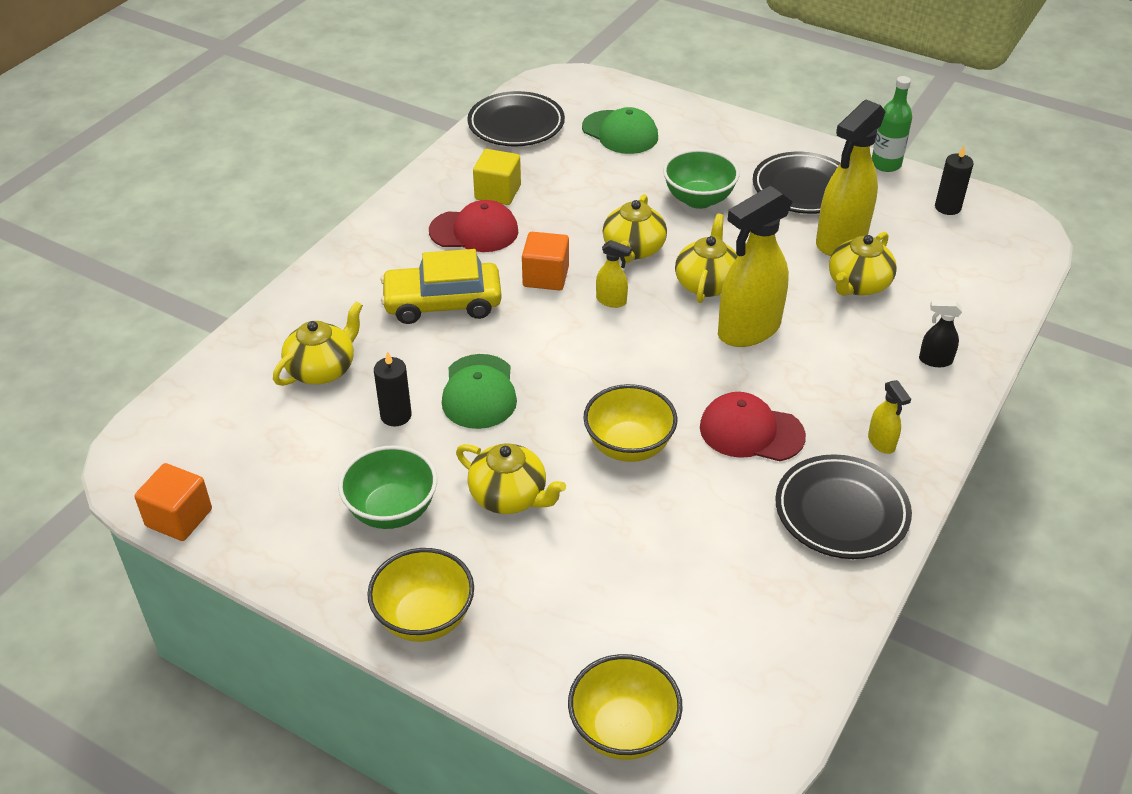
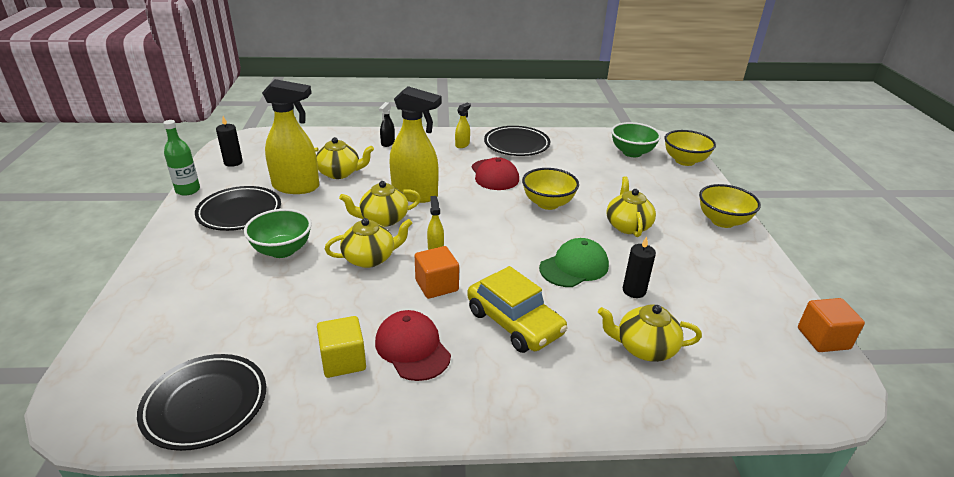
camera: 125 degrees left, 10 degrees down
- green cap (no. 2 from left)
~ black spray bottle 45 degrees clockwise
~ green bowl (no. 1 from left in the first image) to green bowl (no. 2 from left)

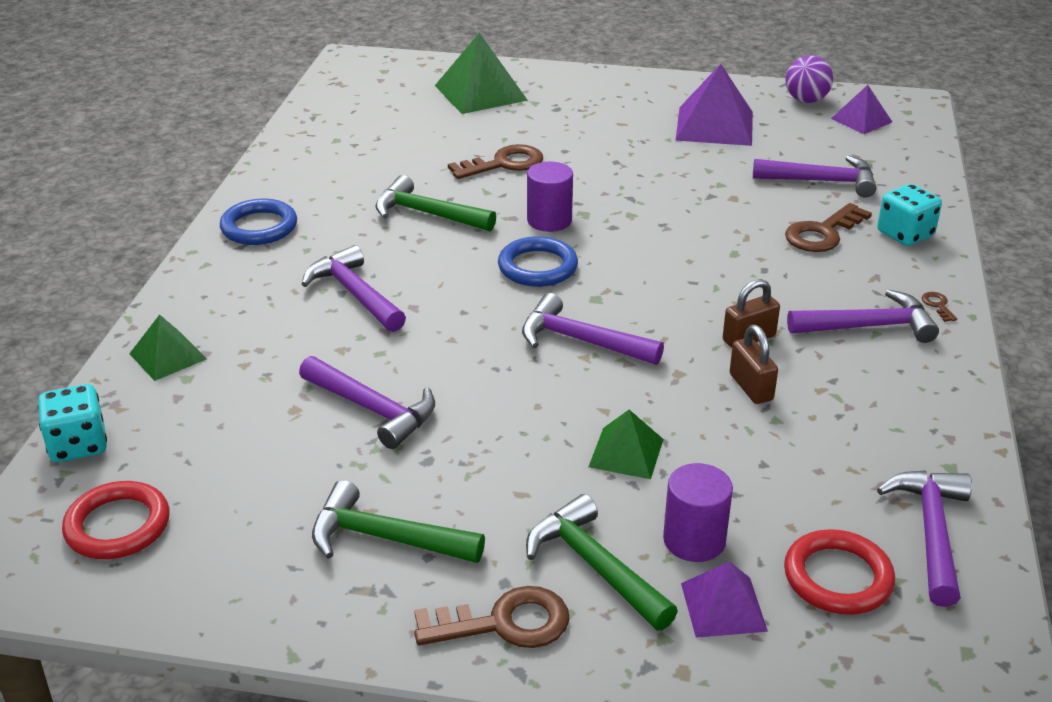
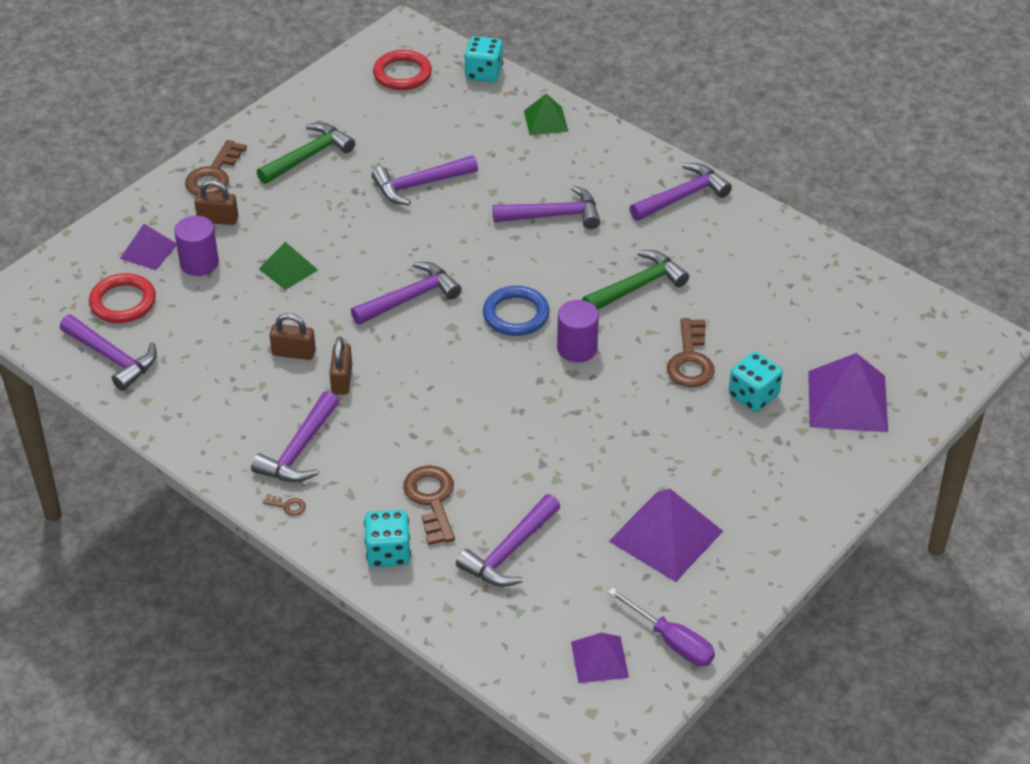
camera: 120 degrees right, 10 degrees up
~ green pyramid (no. 2 from left) to purple pyramid (no. 4 from left)
~ purple ball to purple screwdriver
~ blue ring (no. 1 from left) to purple hammer (no. 7 from left)
~ green hammer (no. 3 from left) to brown padlock (no. 1 from left)
+ turquoise dice (no. 3 from left)

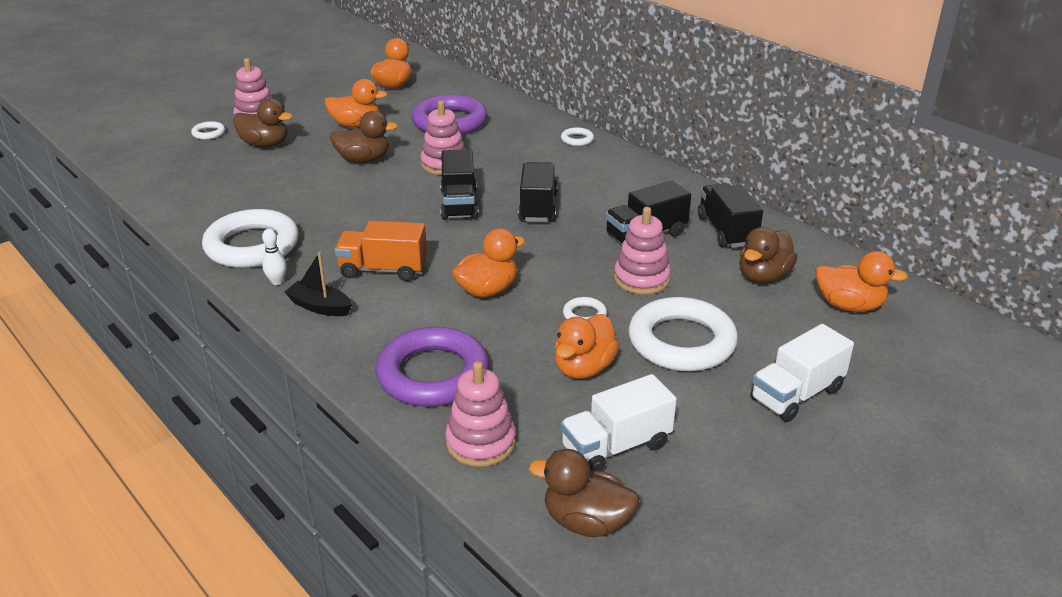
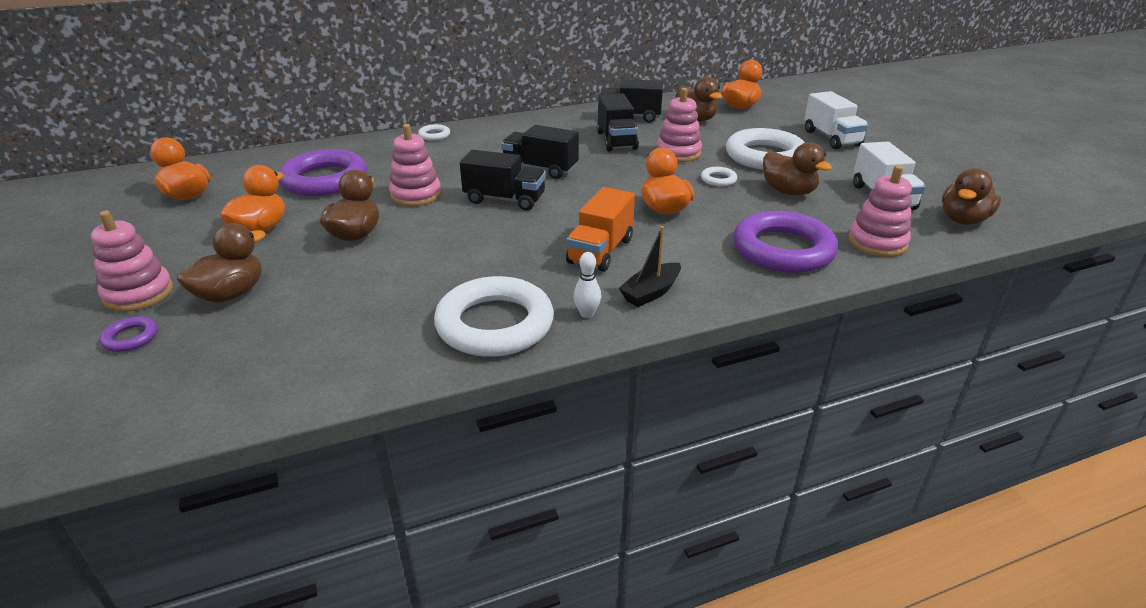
camera: 70 degrees left, 0 degrees up
~ white ring (no. 1 from left) to purple ring (no. 1 from left)
~ orange duck (no. 4 from left) to brown duck (no. 4 from left)

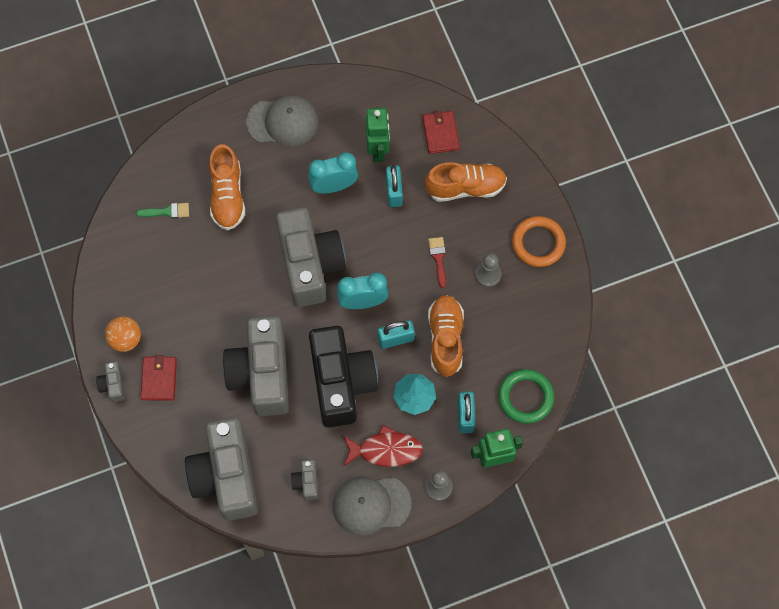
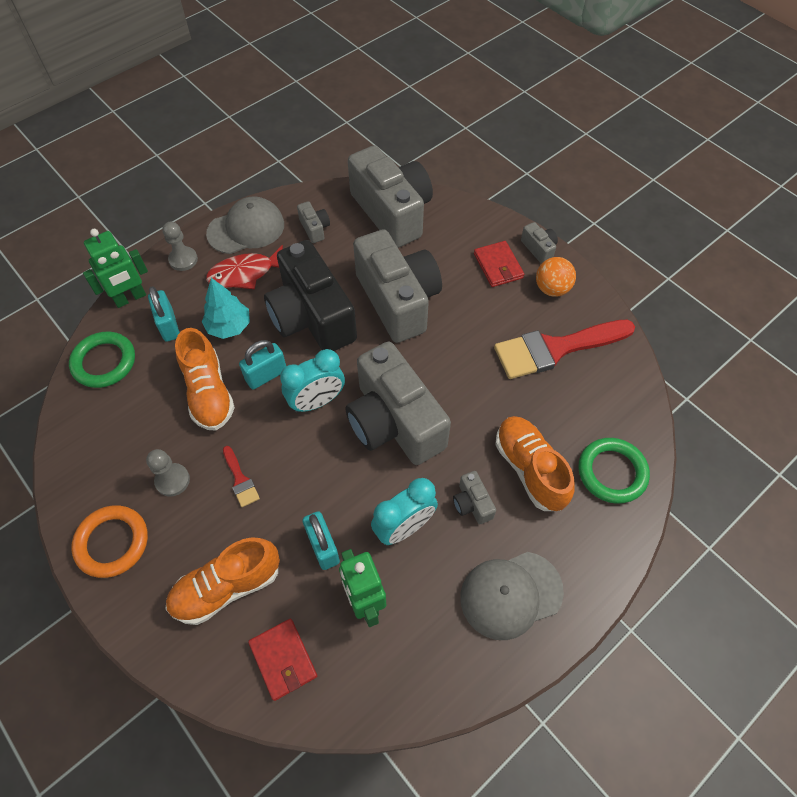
camera: 160 degrees right, 10 degrees down
- green brush
+ red brush (no. 2 from left)
+ green ring (no. 2 from left)
+ grey camera (no. 5 from left)

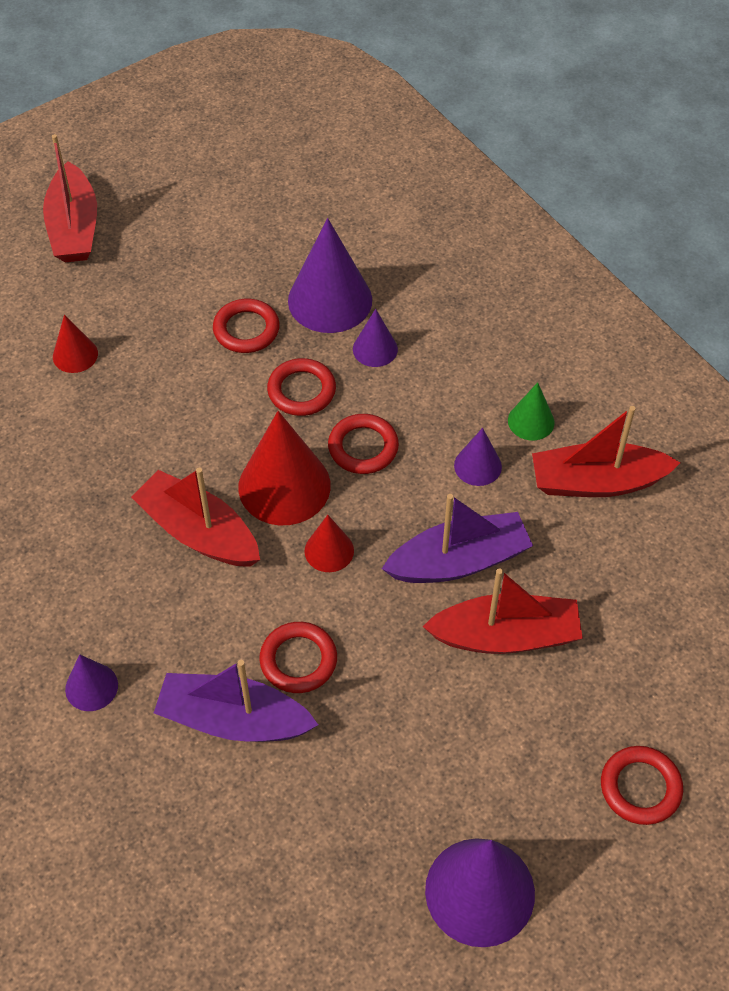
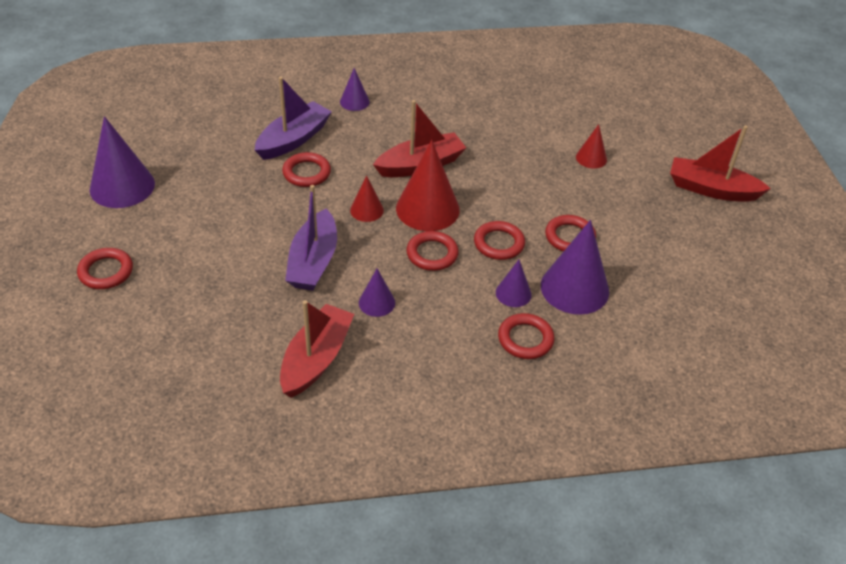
camera: 115 degrees right, 10 degrees down
- green cone
- red boat (no. 3 from left)
+ red ring (no. 5 from left)

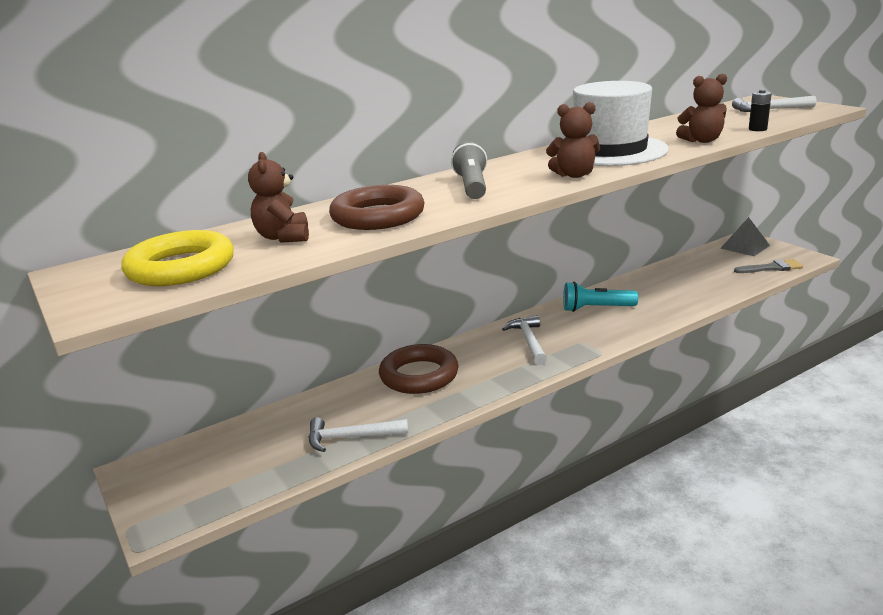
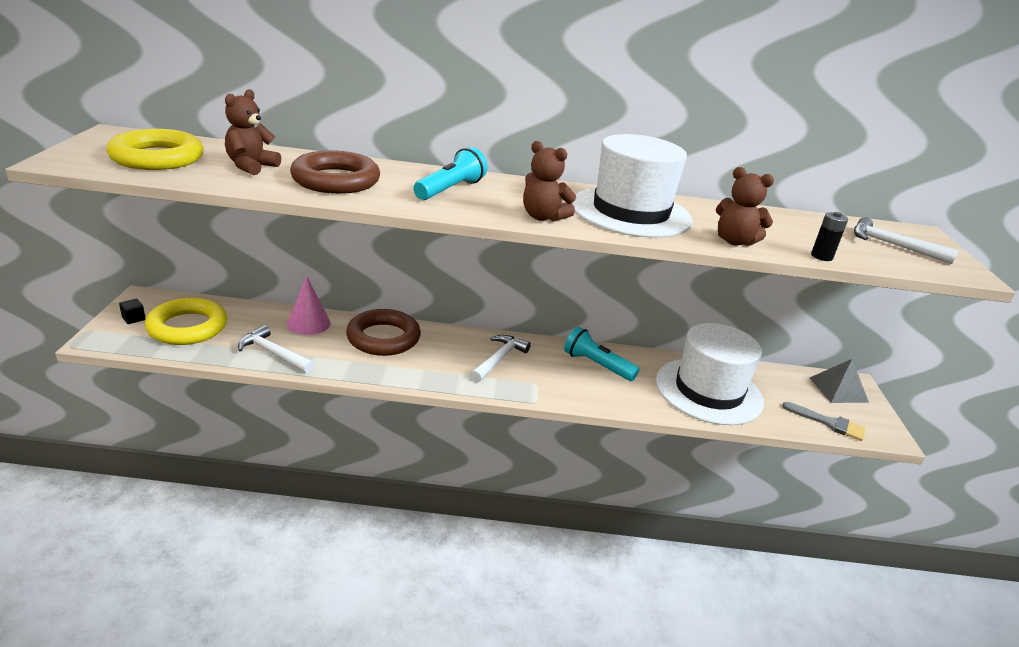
camera: 30 degrees right, 5 degrees up
~ grey flashlight to turquoise flashlight (no. 1 from left)
+ pink cone
+ yellow ring (no. 2 from left)
+ black cube
+ white hat (no. 2 from left)

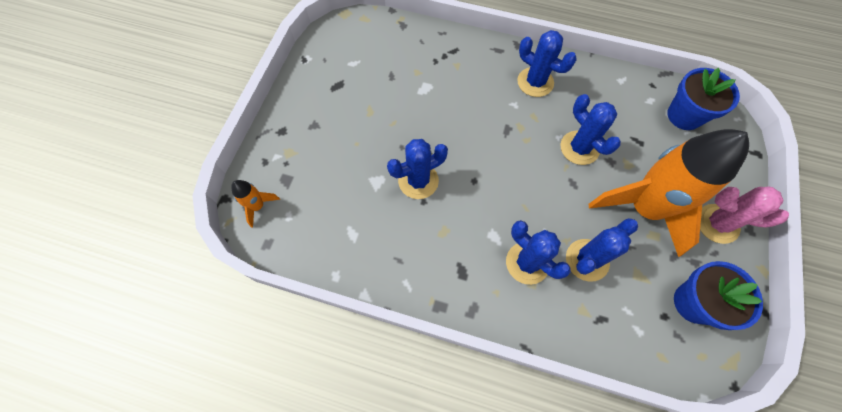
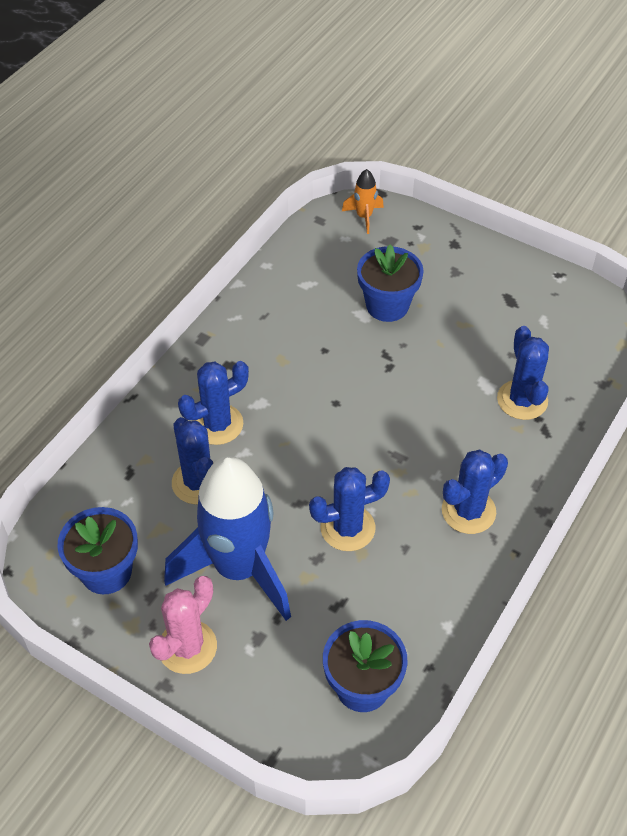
camera: 105 degrees right, 15 degrees down
~ orange rocket (no. 2 from left) to blue rocket
~ blue cactus (no. 1 from left in the first image) to blue cactus (no. 5 from left)
+ blue flower pot (no. 3 from left)

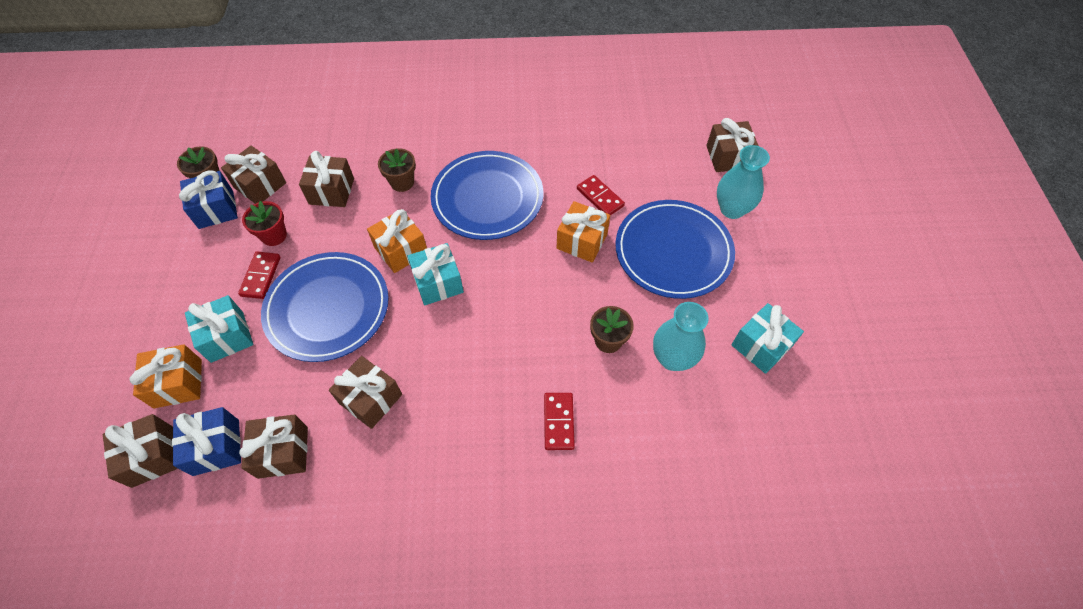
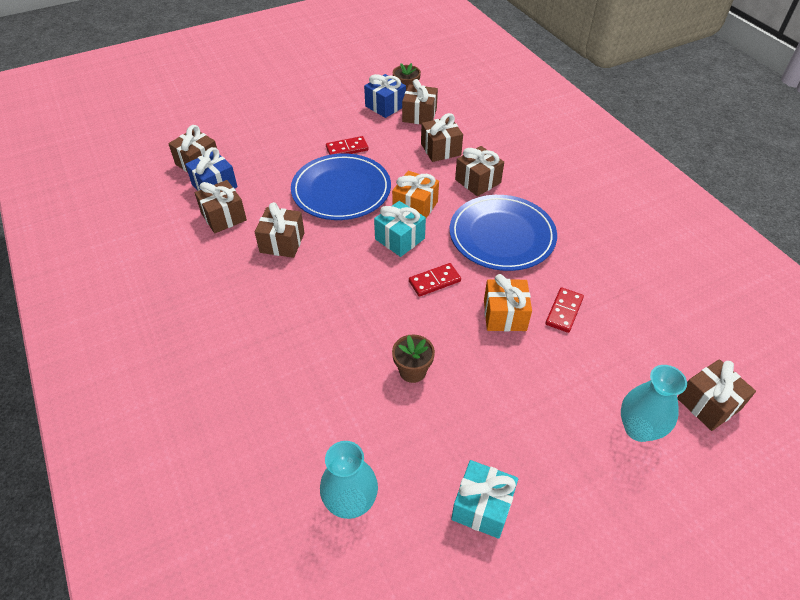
camera: 65 degrees right, 10 degrees down
~ brown flower pot (no. 2 from left) to brown gift (no. 6 from left)
- blue plate (no. 3 from left)
- red flower pot
- turquoise gift (no. 1 from left)
~ turquoise vase (no. 1 from left)
- orange gift (no. 1 from left)
~ red domino (no. 2 from left)

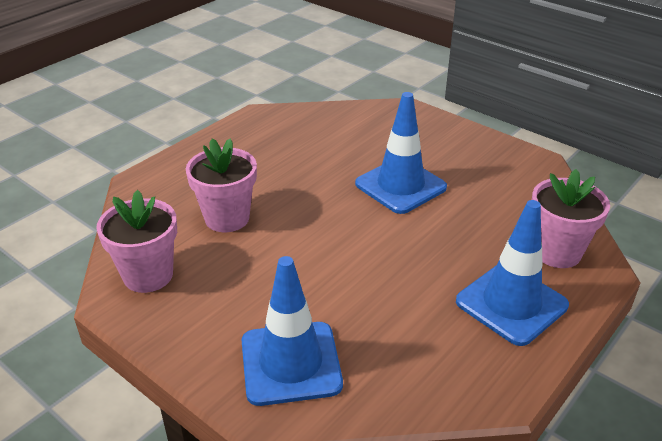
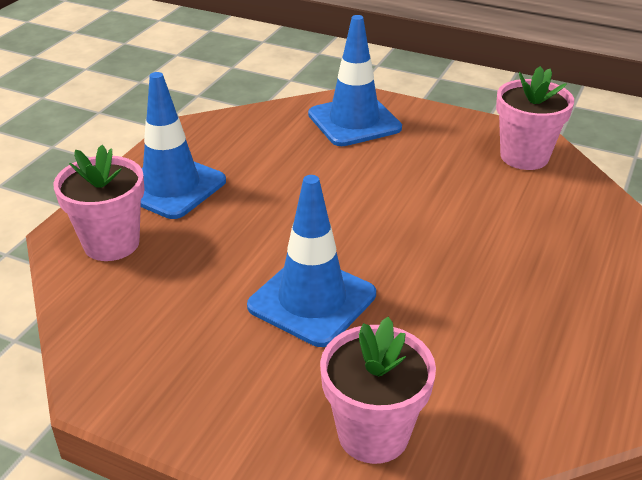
camera: 165 degrees right, 0 degrees up
~ pink flower pot (no. 2 from left)

